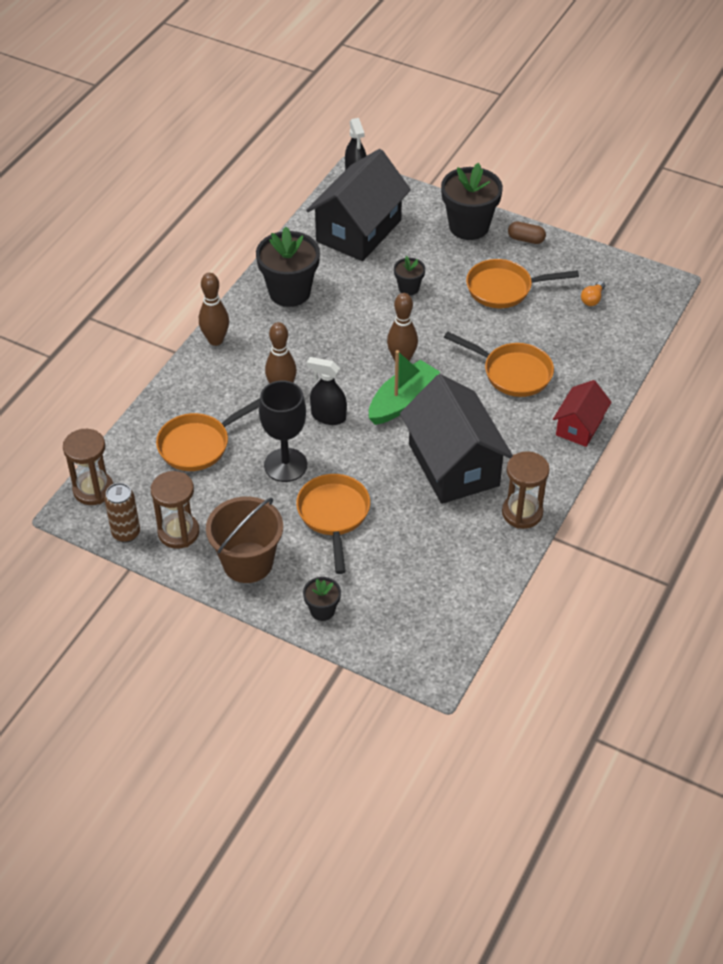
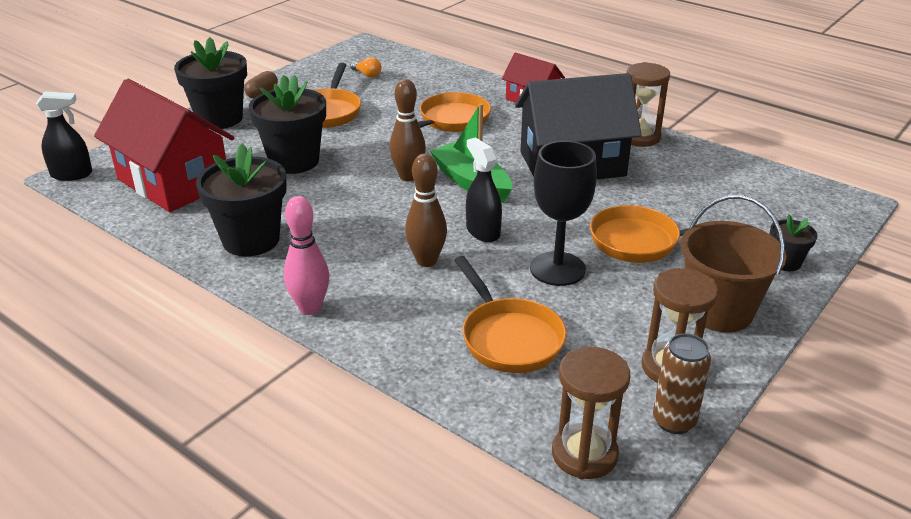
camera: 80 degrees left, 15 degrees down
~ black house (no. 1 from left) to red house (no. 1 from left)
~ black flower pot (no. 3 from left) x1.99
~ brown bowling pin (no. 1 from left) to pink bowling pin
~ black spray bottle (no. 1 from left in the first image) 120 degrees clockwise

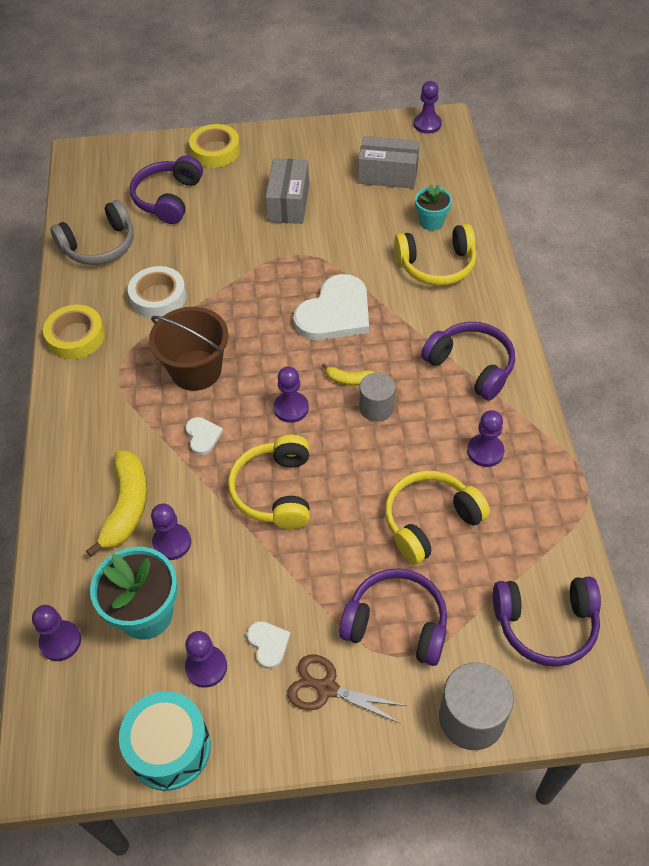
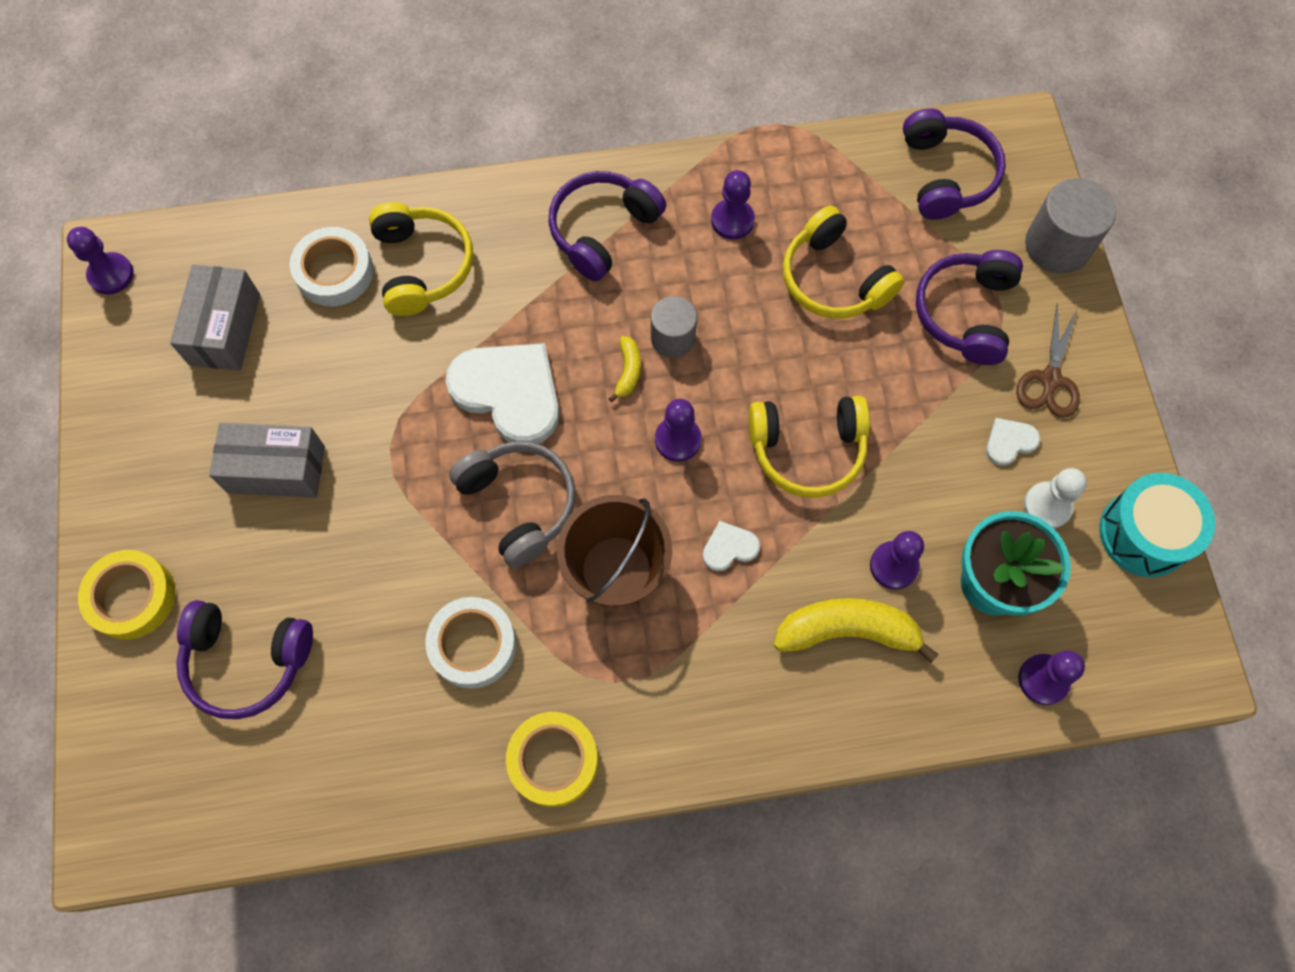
camera: 95 degrees left, 15 degrees up
~ turquoise flower pot (no. 2 from left) to white tape (no. 1 from left)
~ grey headphones
~ purple pawn (no. 3 from left) to white pawn

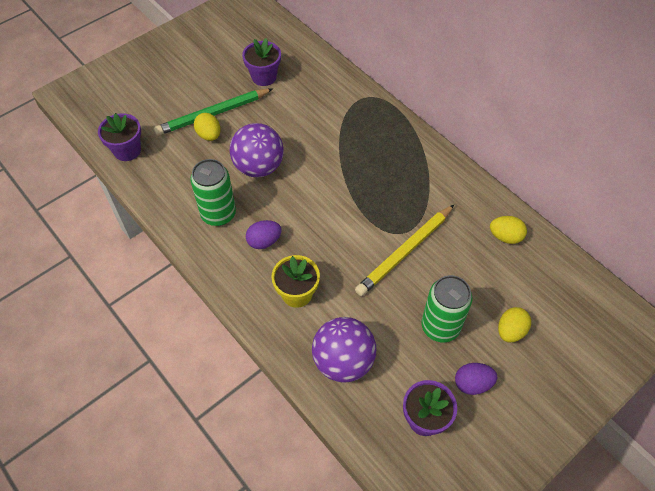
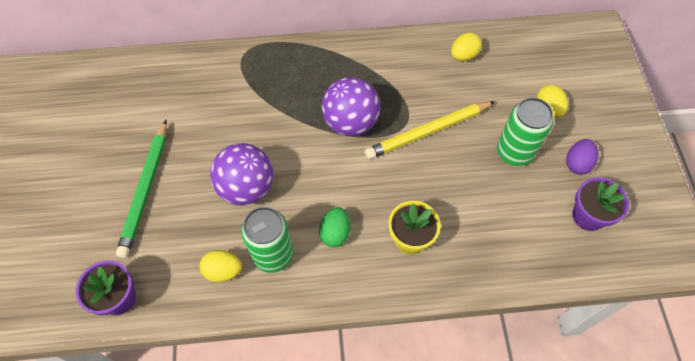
camera: 55 degrees left, 5 degrees up
- purple flower pot (no. 2 from left)
~ yellow egg (no. 1 from left)
~ yellow pencil 75 degrees clockwise
~ purple egg (no. 1 from left) to green egg
~ purple ball (no. 2 from left)

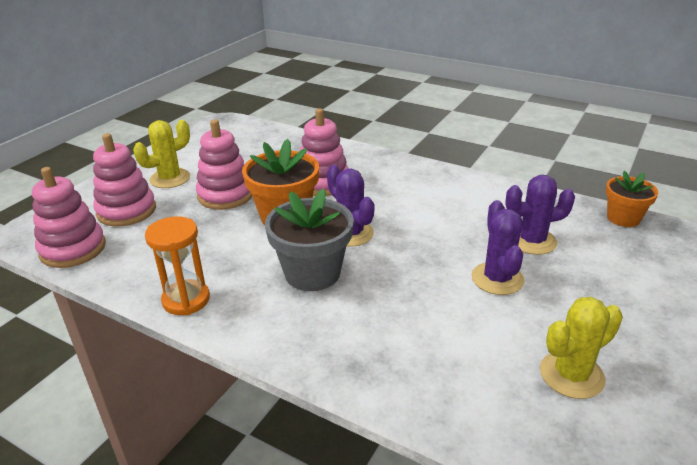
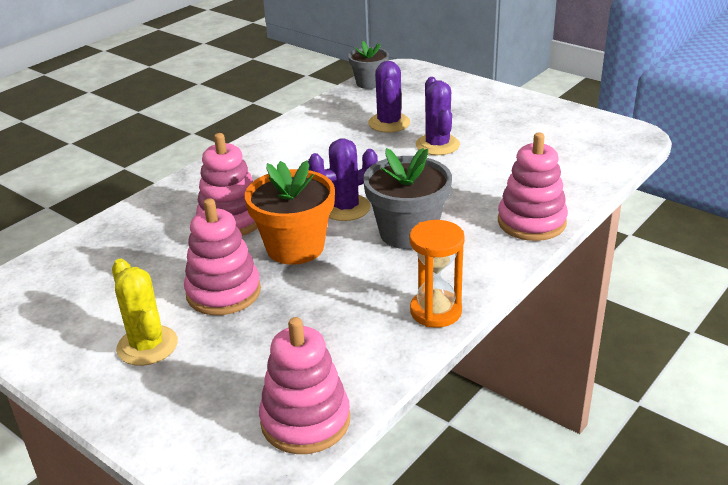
camera: 80 degrees left, 0 degrees up
~ pink stacking toy (no. 2 from left in the first image) to pink stacking toy (no. 4 from left)
~ orange flower pot (no. 2 from left) to grey flower pot (no. 1 from left)
~ purple cactus (no. 2 from left in the first image) 75 degrees clockwise
- yellow cactus (no. 2 from left)

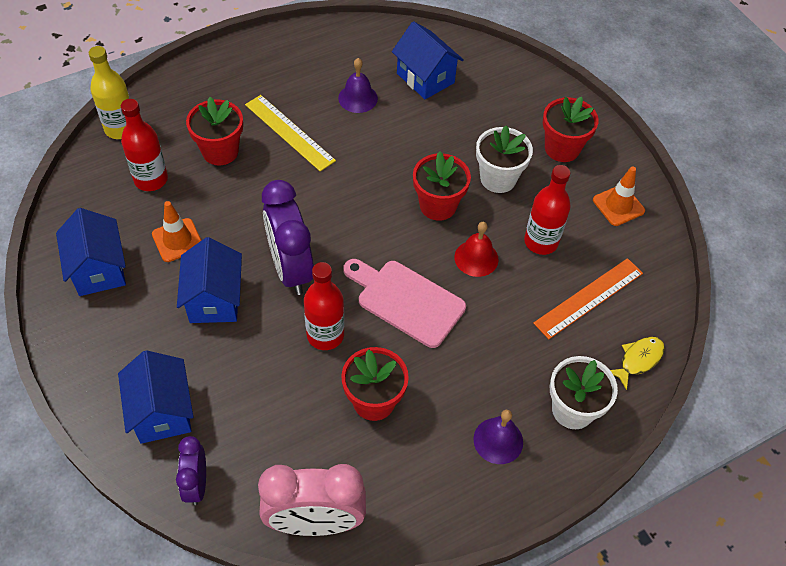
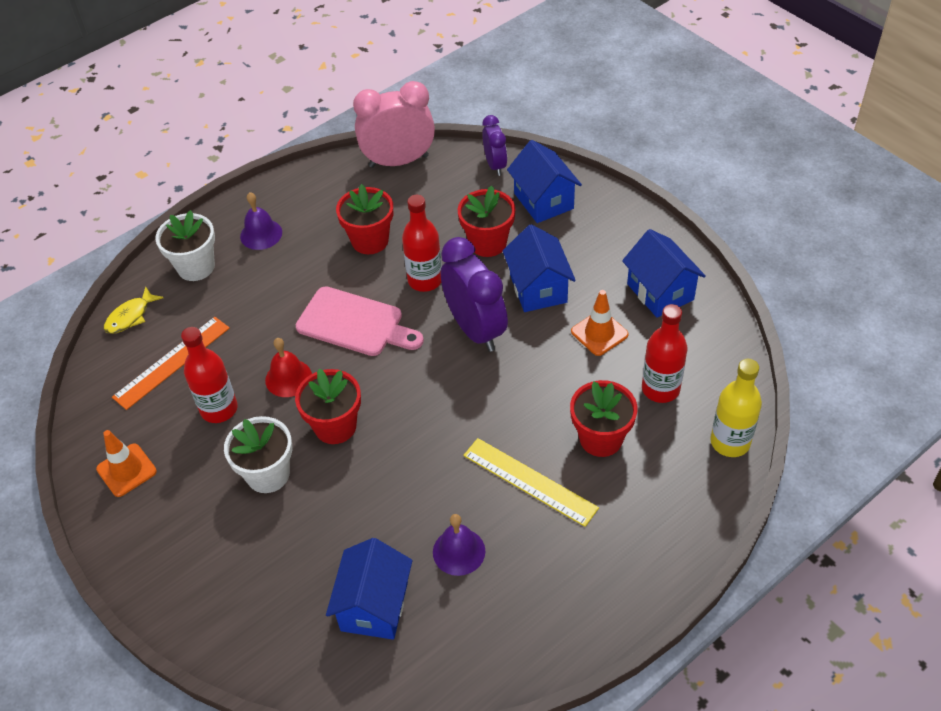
camera: 175 degrees right, 5 degrees down
~ blue house (no. 4 from left in the first image) 60 degrees clockwise
~ red flower pot (no. 4 from left in the first image) to red flower pot (no. 3 from left)

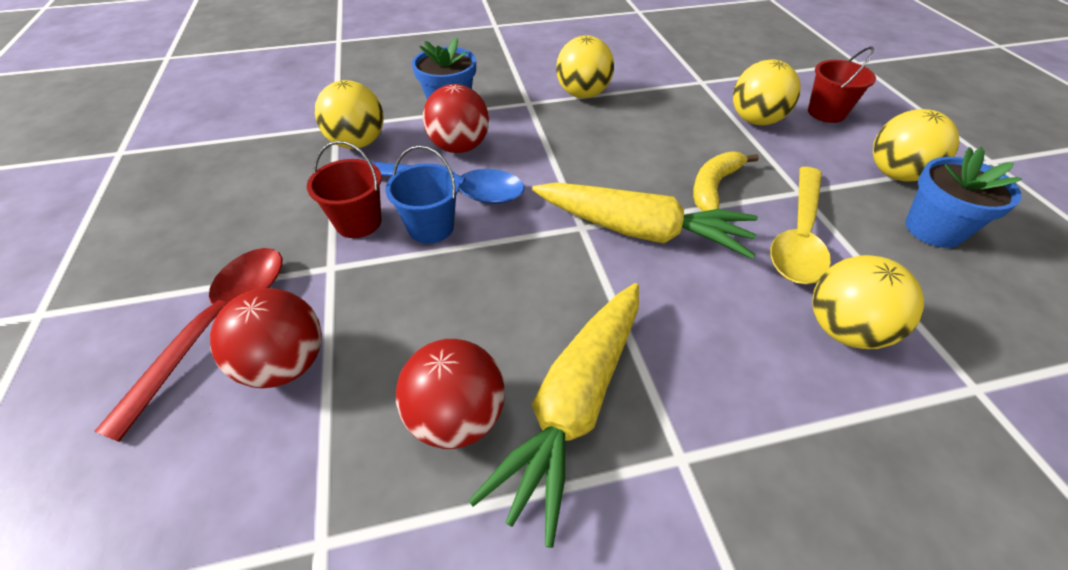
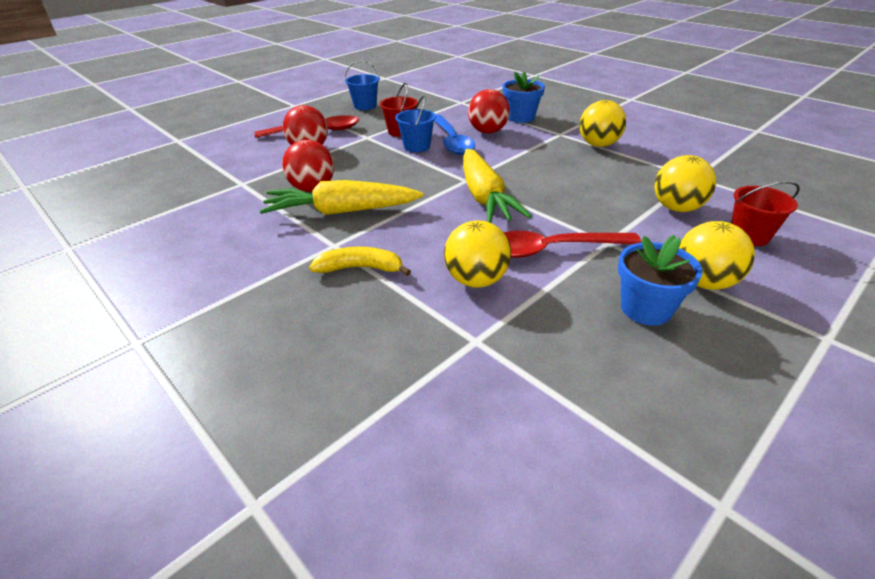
camera: 60 degrees right, 10 degrees down
- yellow ball (no. 1 from left)
~ yellow banana
~ yellow spoon to red spoon (no. 2 from left)
+ blue bucket (no. 1 from left)

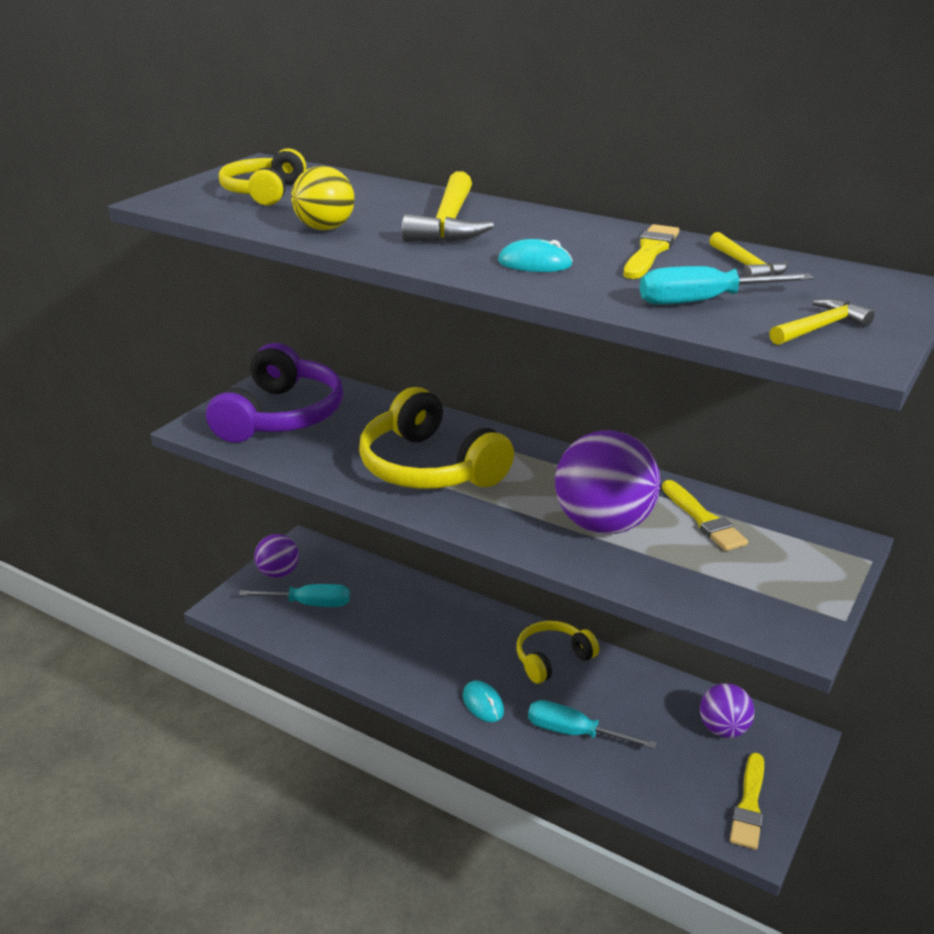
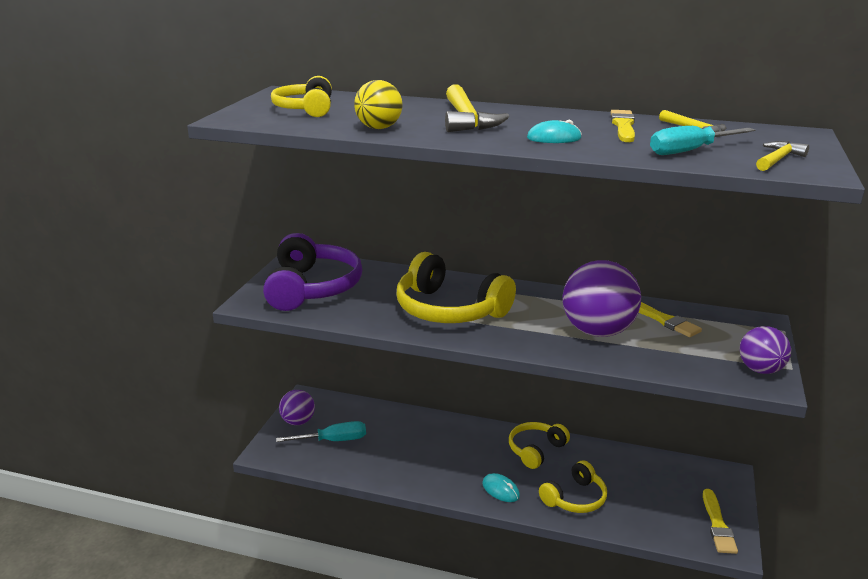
camera: 15 degrees left, 5 degrees down
~ purple ball (no. 3 from left)
~ turquoise screwdriver (no. 2 from left) to yellow headphones (no. 4 from left)

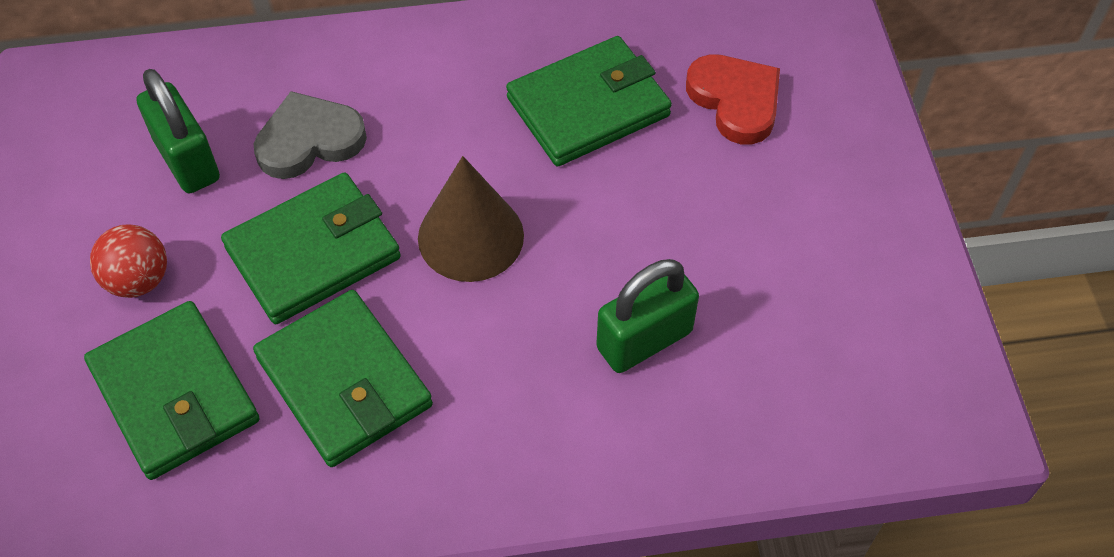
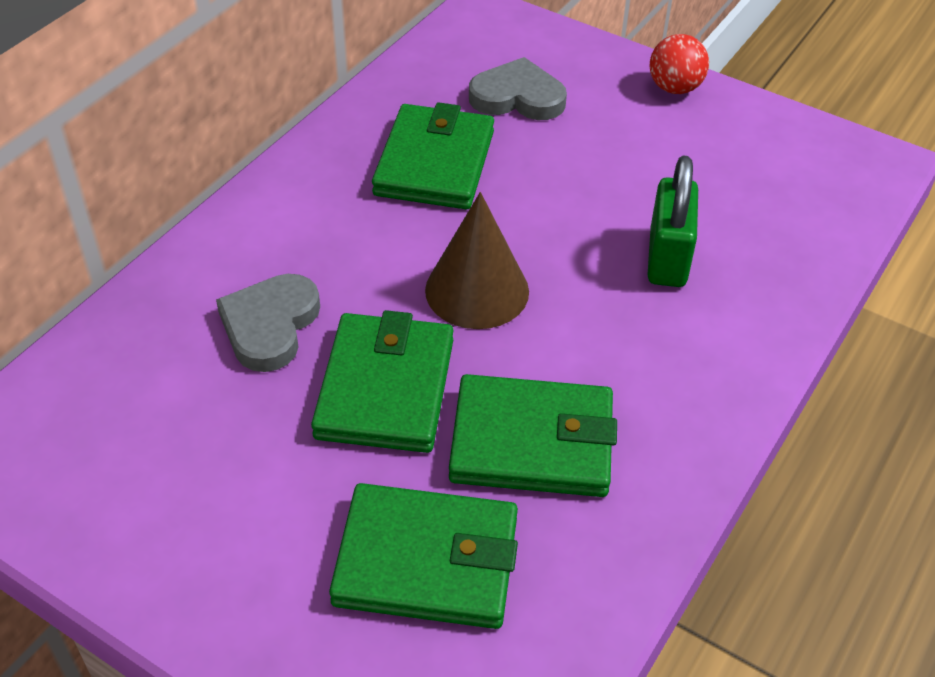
camera: 50 degrees left, 10 degrees down
~ red heart to grey heart (no. 2 from left)
- green padlock (no. 1 from left)
~ red ball

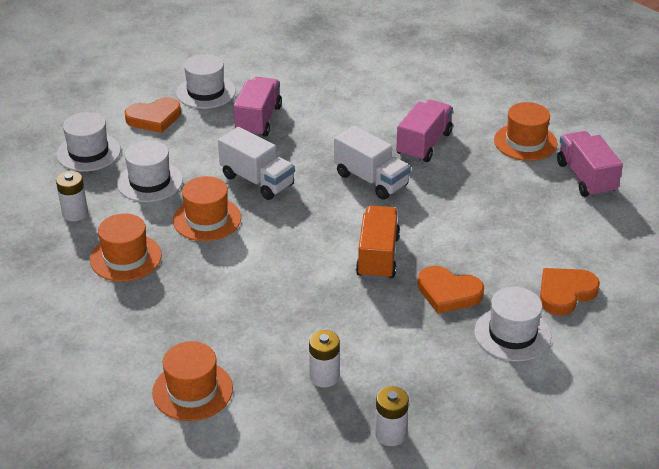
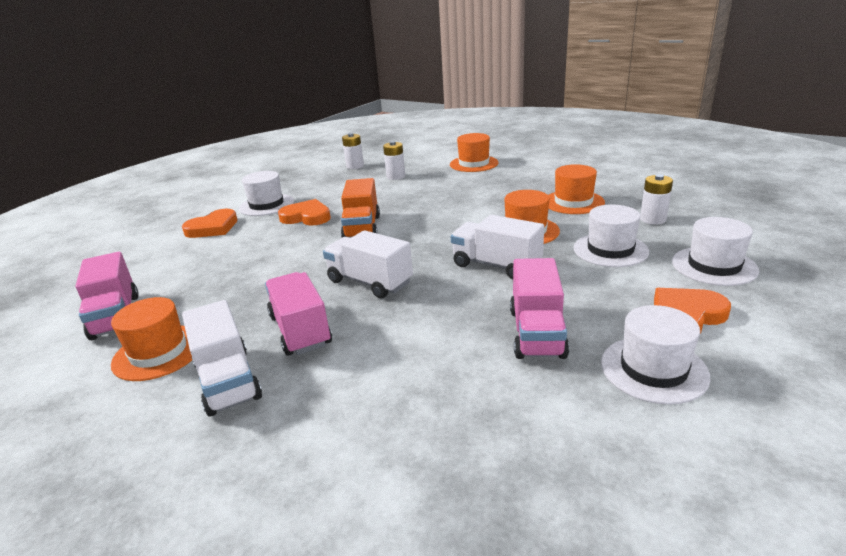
camera: 175 degrees right, 10 degrees down
~ pink truck (no. 2 from left) 135 degrees clockwise
+ white truck (no. 1 from left)

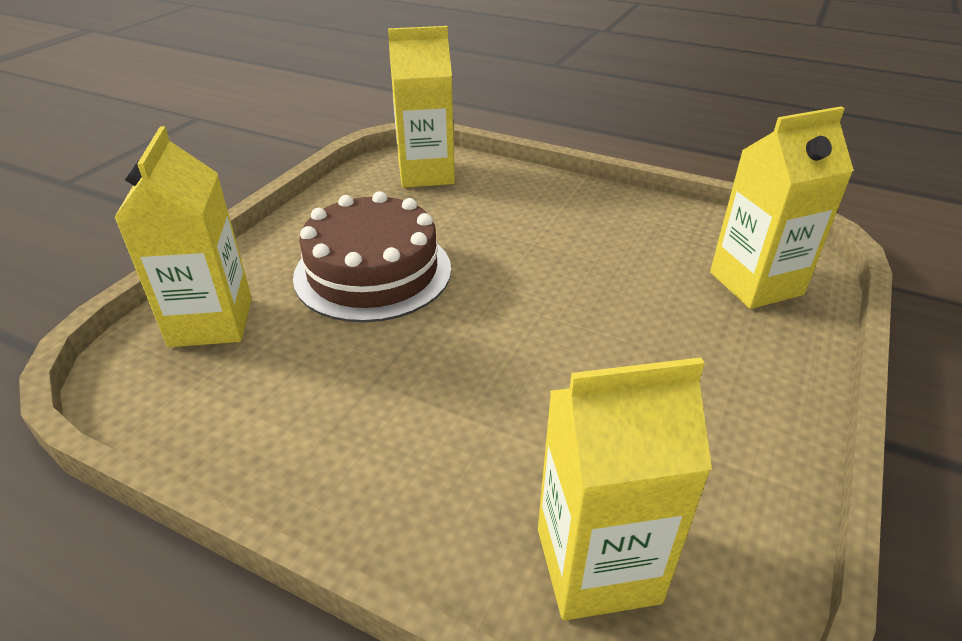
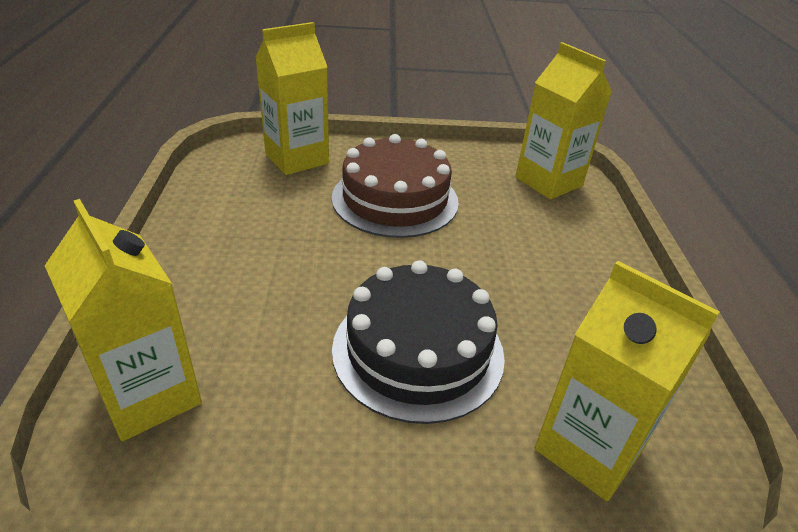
camera: 60 degrees right, 0 degrees up
+ black cake

